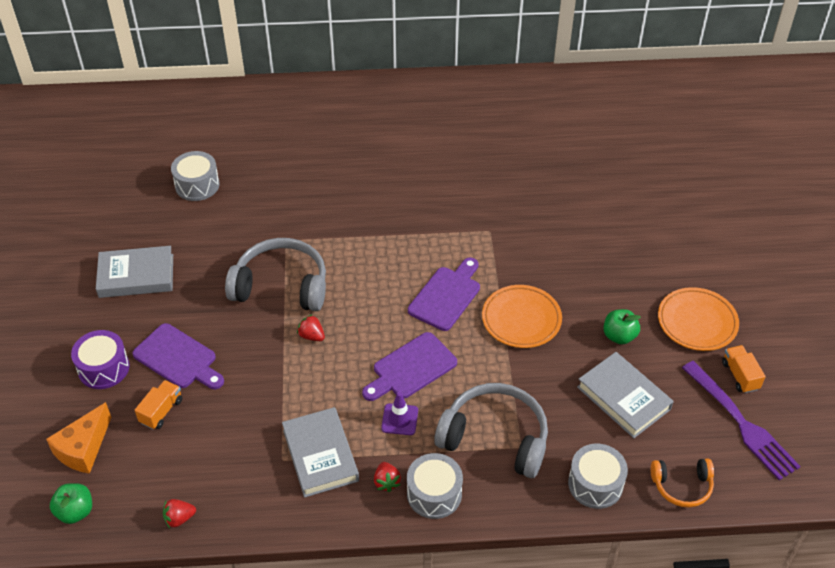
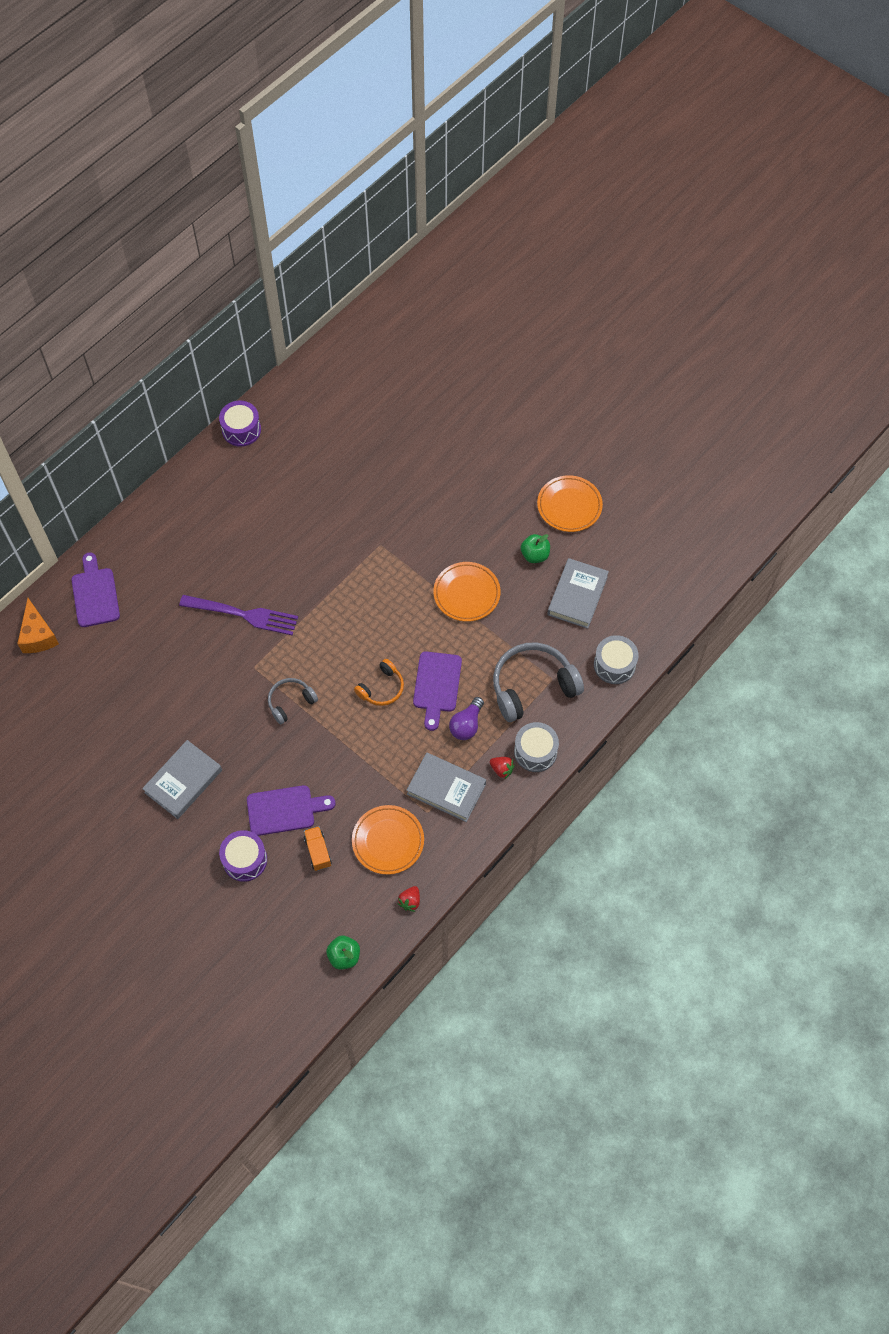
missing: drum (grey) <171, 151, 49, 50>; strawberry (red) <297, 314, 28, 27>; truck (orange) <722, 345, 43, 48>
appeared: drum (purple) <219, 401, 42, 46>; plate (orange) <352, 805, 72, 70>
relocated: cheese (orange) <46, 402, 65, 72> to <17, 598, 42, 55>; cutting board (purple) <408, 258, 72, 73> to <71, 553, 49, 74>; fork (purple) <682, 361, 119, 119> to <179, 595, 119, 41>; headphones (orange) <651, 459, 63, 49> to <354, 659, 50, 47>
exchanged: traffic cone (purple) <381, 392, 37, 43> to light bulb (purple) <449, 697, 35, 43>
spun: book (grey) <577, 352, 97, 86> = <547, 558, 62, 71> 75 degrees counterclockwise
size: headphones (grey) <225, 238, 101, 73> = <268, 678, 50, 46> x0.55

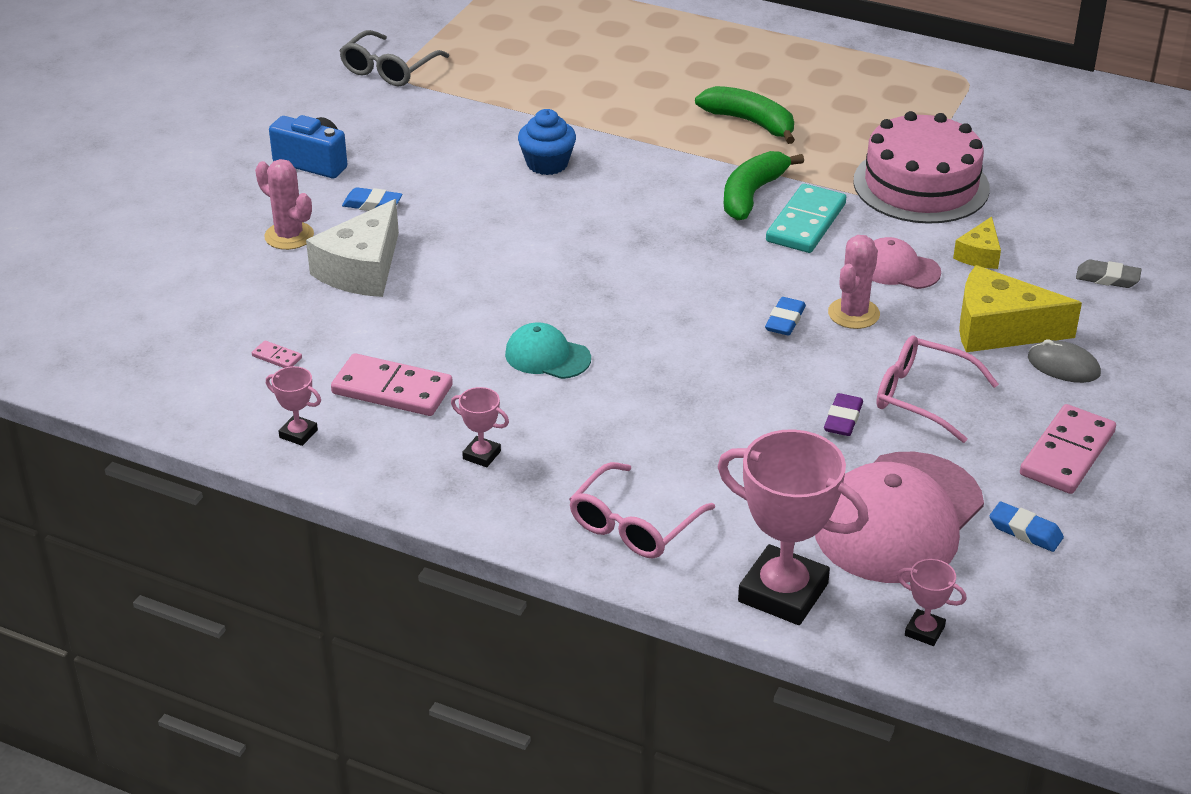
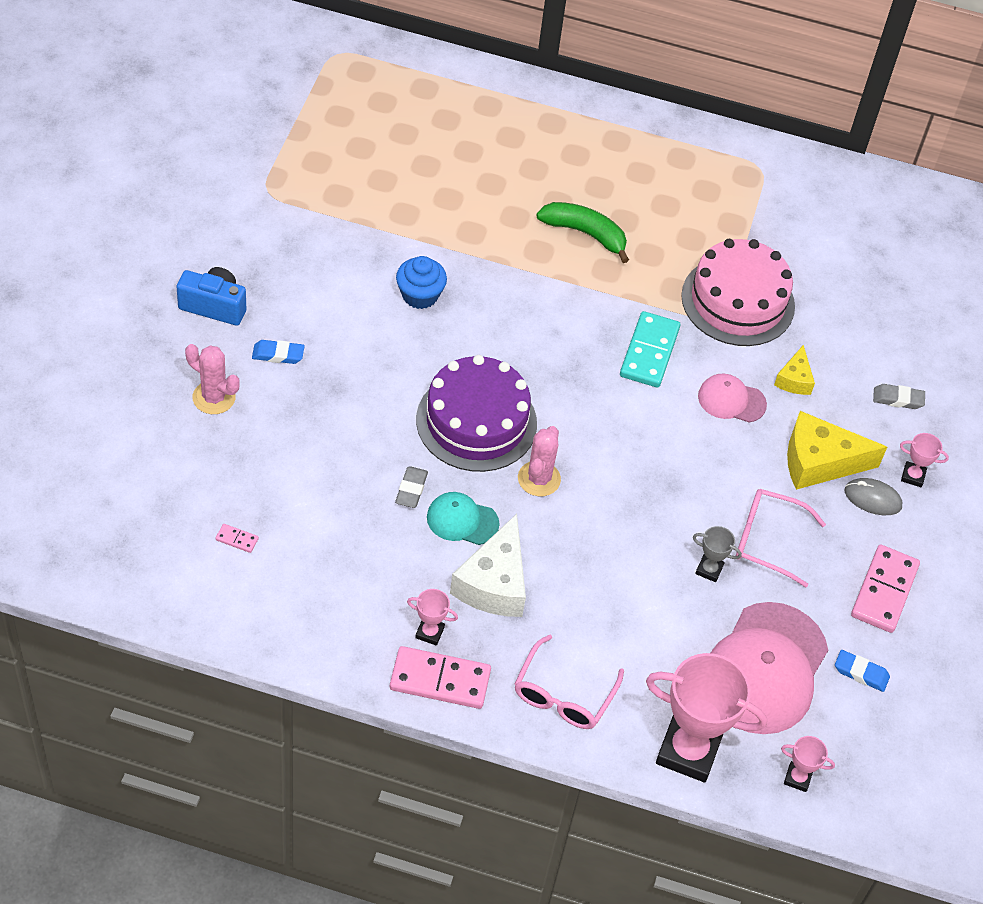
missing: glasses (grey) <339, 30, 110, 56>; banana (green) <724, 151, 80, 69>; eraser (blue) <765, 297, 41, 39>
appeared: eraser (grey) <395, 466, 33, 42>; cake (purple) <416, 355, 121, 117>
relocated: domino (pink) <331, 353, 122, 63> to <390, 646, 101, 63>; cheese (white) <306, 199, 93, 98> to <450, 514, 76, 103>; cactus (pink) <828, 235, 52, 94> to <518, 426, 43, 70>; trophy (pink) <266, 366, 55, 80> to <900, 433, 49, 54>
exchanged: eraser (purple) <824, 393, 39, 43> to trophy (grey) <693, 526, 49, 56>

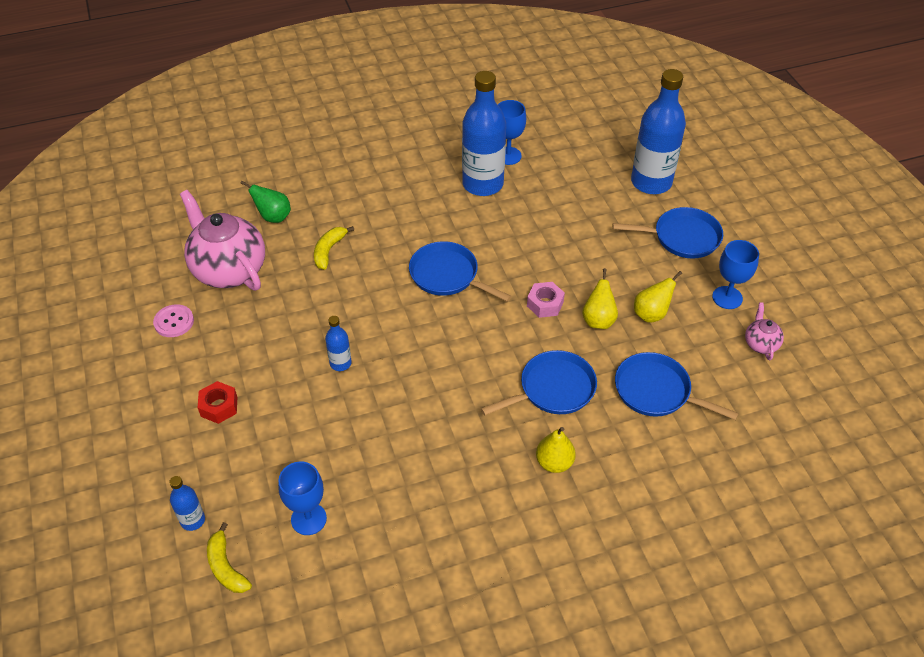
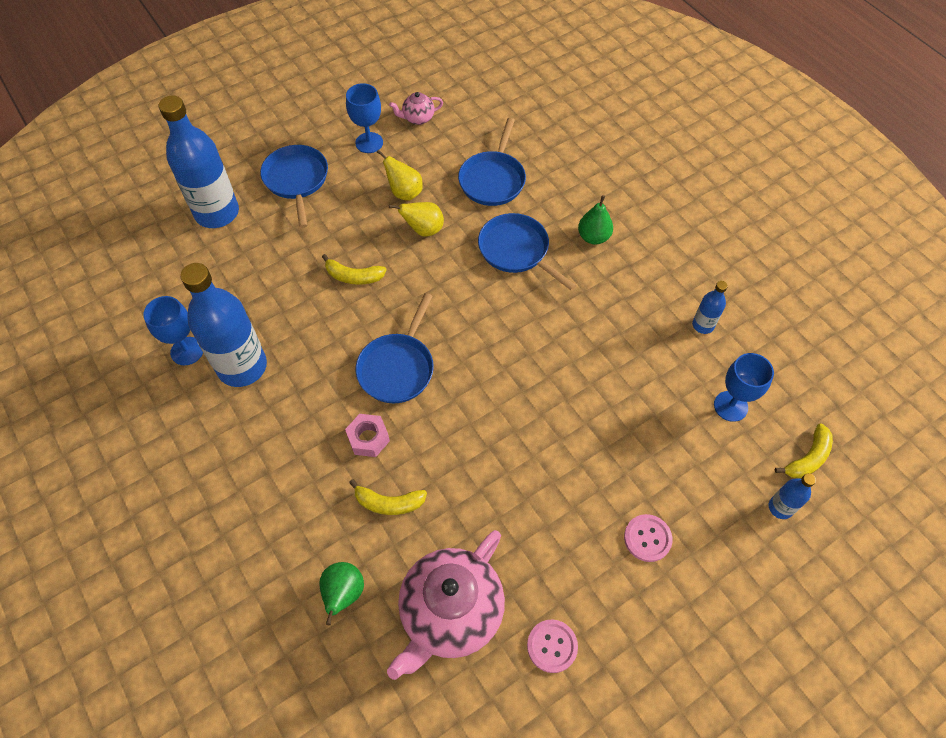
appeared: banana (yellow) <322, 254, 64, 31>
relocated: nut (pink) <527, 282, 38, 36> to <345, 414, 45, 43>; bottle (blue) <325, 316, 27, 55> to <692, 281, 36, 53>
exchanged: nut (red) <198, 381, 39, 43> to button (pink) <624, 514, 48, 48>
colour: pear (yellow) <536, 427, 40, 46> to pear (green) <578, 195, 35, 50>

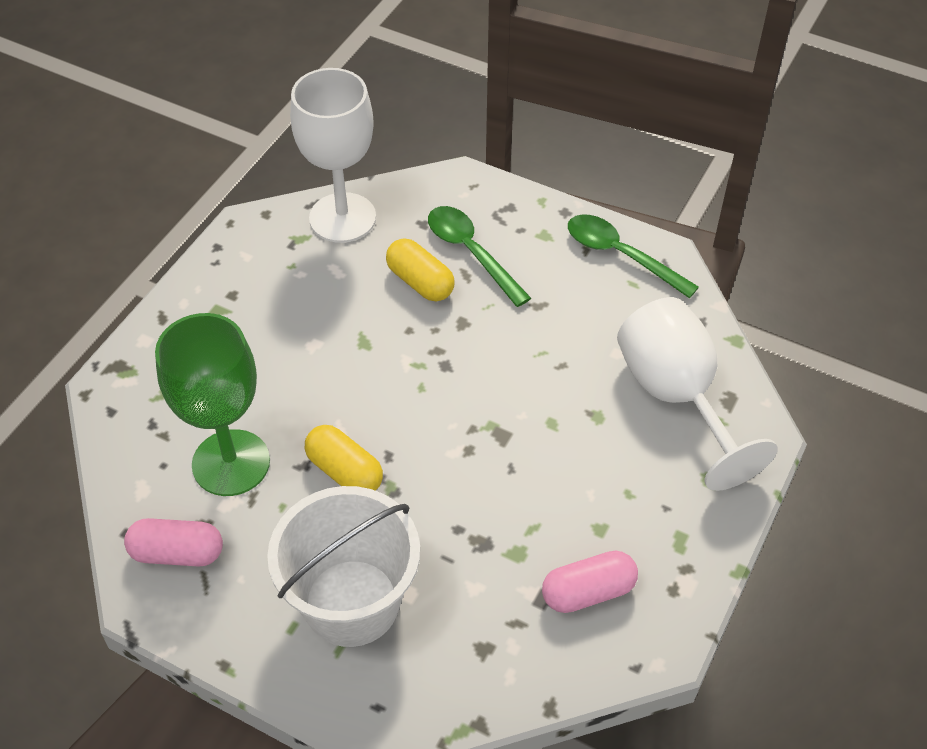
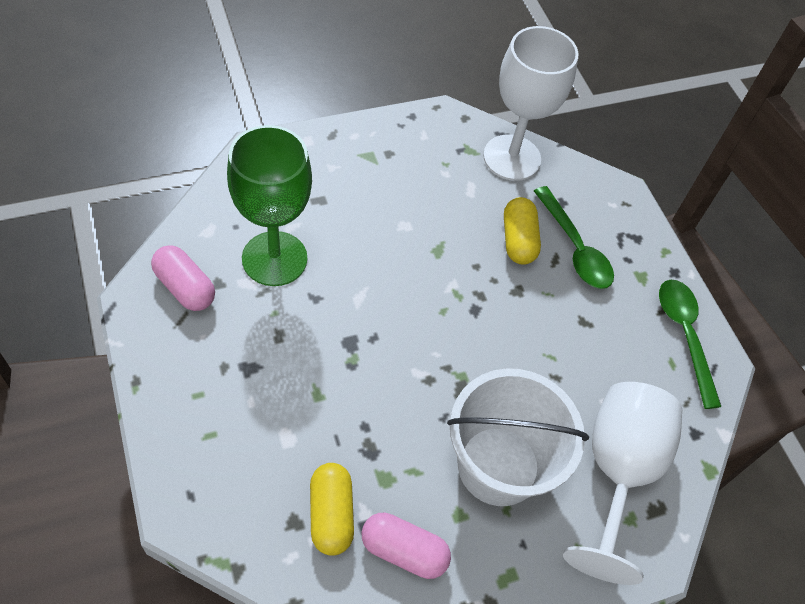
relocated: capsule (yellow) <305, 425, 78, 66> to <310, 463, 44, 93>; bucket (white) <267, 486, 153, 161> to <447, 368, 142, 138>
spun: spoon (green) <428, 206, 103, 101> = <534, 186, 80, 103> 150 degrees clockwise

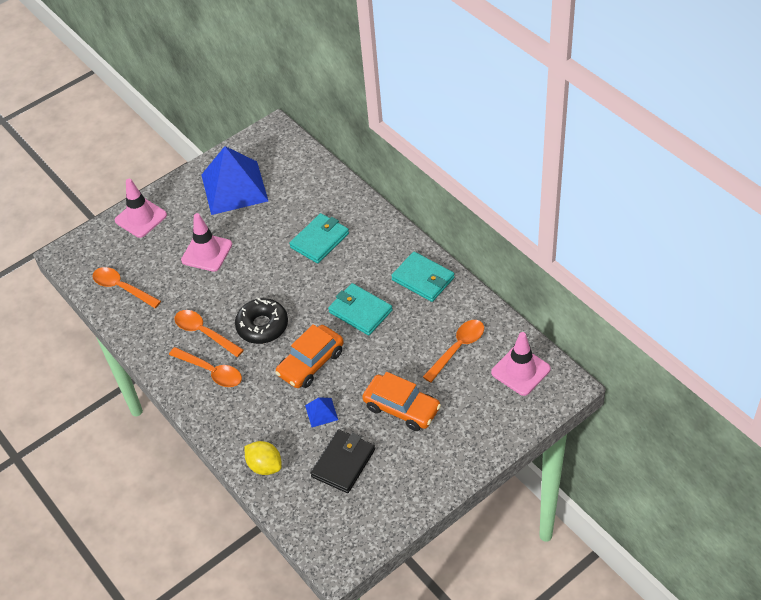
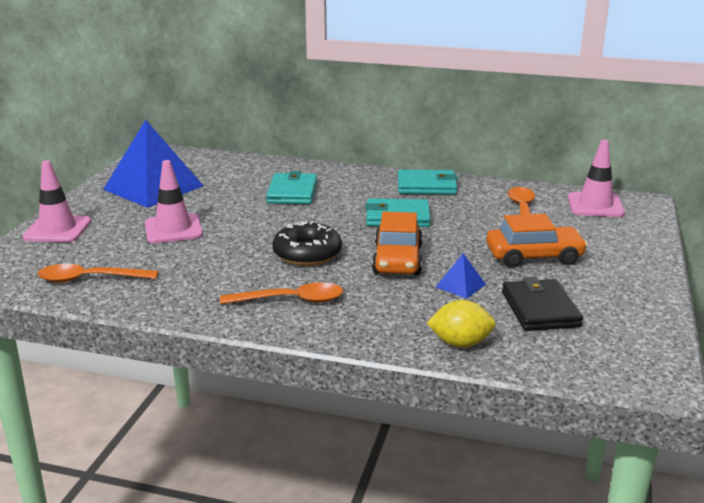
missing: spoon (orange) <174, 310, 70, 47>

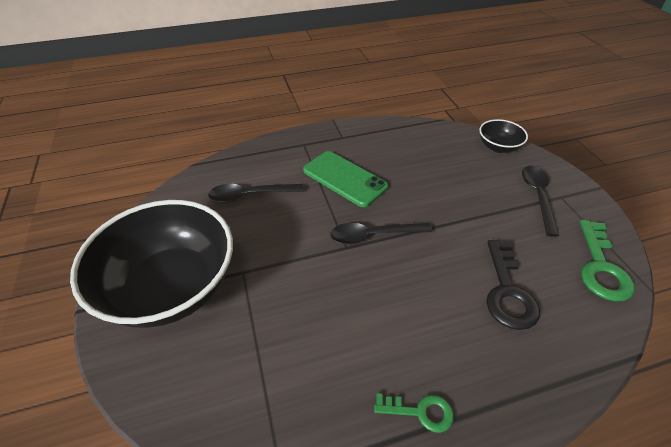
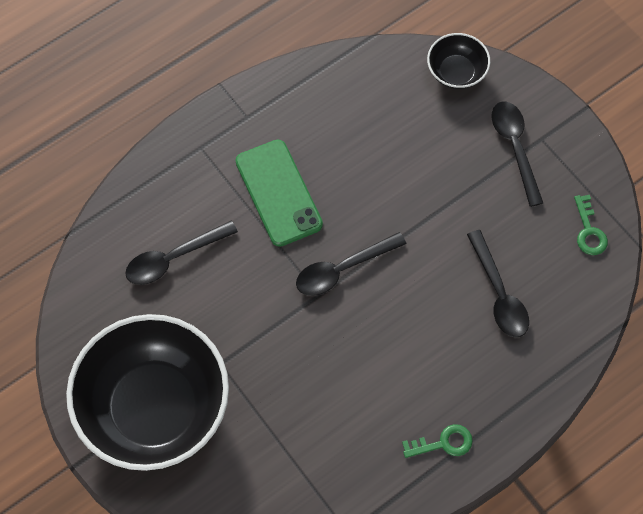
exchanged: key (black) <486, 240, 54, 90> to spoon (black) <467, 230, 62, 107>
spun: phone (green) <303, 151, 85, 56> = <235, 140, 88, 107> 45 degrees clockwise
size: key (green) <580, 220, 55, 81> = <574, 195, 34, 60> x0.59

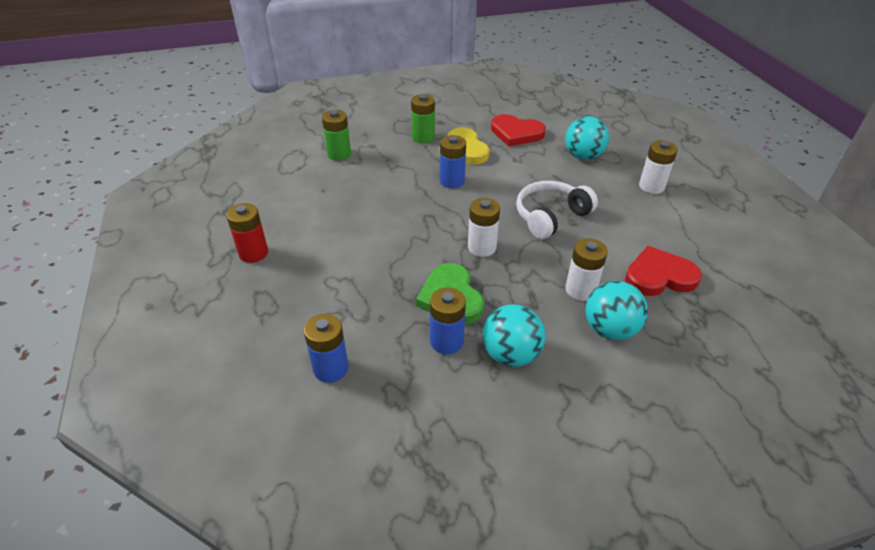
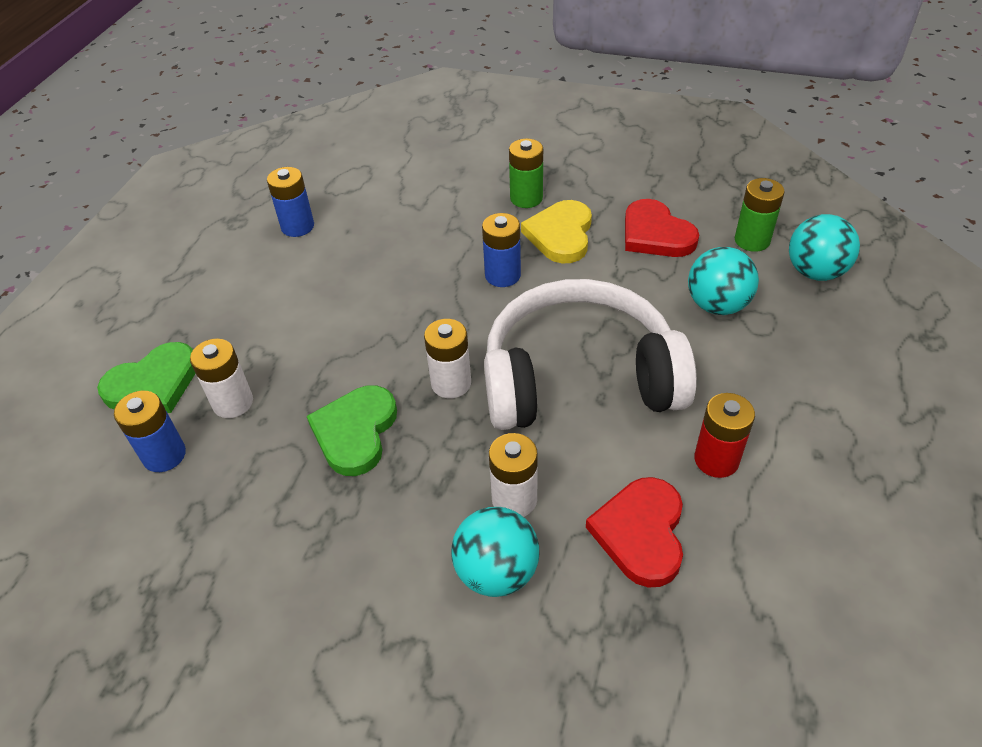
appeared: heart (green) <97, 342, 99, 71>
relocated: battery (white) <639, 140, 39, 54> to <190, 339, 63, 79>; battery (blue) <430, 288, 36, 66> to <267, 167, 47, 70>; battery (red) <226, 203, 42, 60> to <694, 393, 61, 85>; battery (green) <322, 110, 29, 51> to <735, 178, 50, 74>; ball (turquoise) <482, 304, 63, 63> to <789, 214, 71, 67>
spun: heart (red) <625, 246, 77, 50> = <586, 477, 97, 111> 105 degrees counterclockwise
size: headphones (white) <516, 181, 82, 58> = <484, 279, 213, 151> x1.74

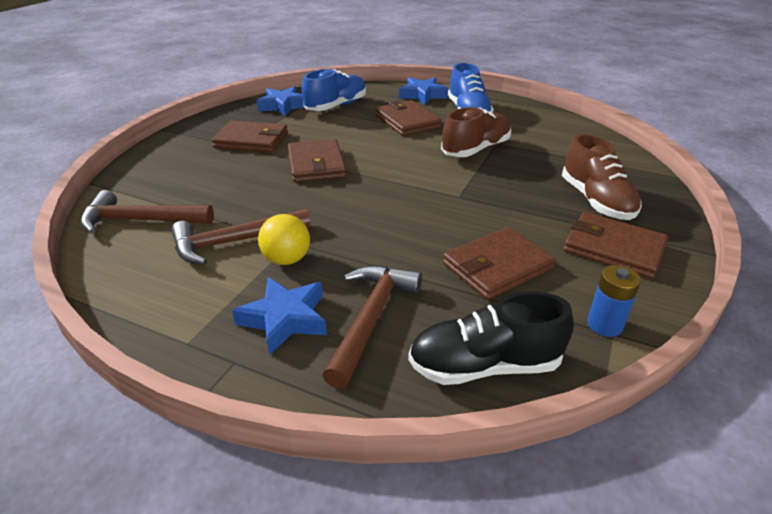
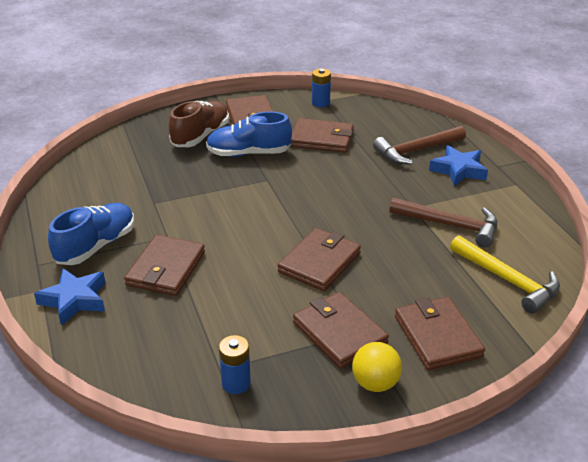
missing: shoe (black) <408, 291, 166, 94>; shoe (brown) <441, 107, 70, 50>
appeared: wallet (brown) <395, 297, 90, 73>
relocated: shoe (blue) <302, 69, 64, 42> to <206, 112, 86, 45>; ball (yellow) <258, 214, 52, 51> to <352, 342, 50, 50>
exchanged: star (blue) <257, 86, 48, 30> to battery (blue) <219, 335, 32, 59>
colour: hammer (brown) <80, 190, 134, 44> to hammer (yellow) <450, 235, 110, 79>

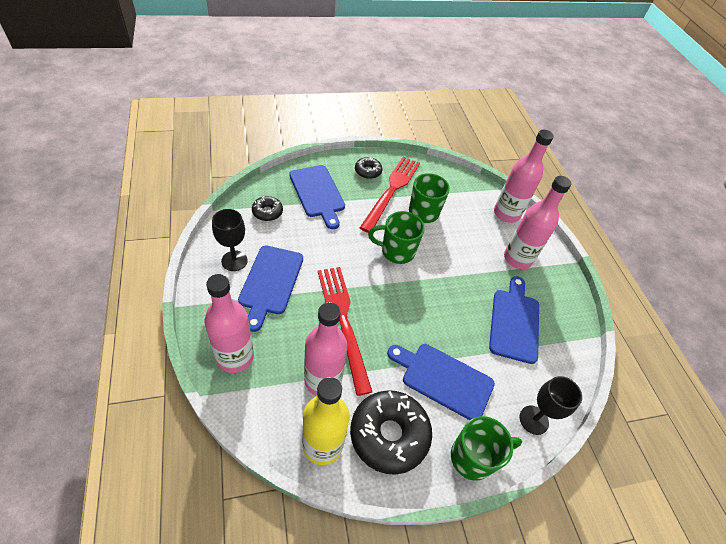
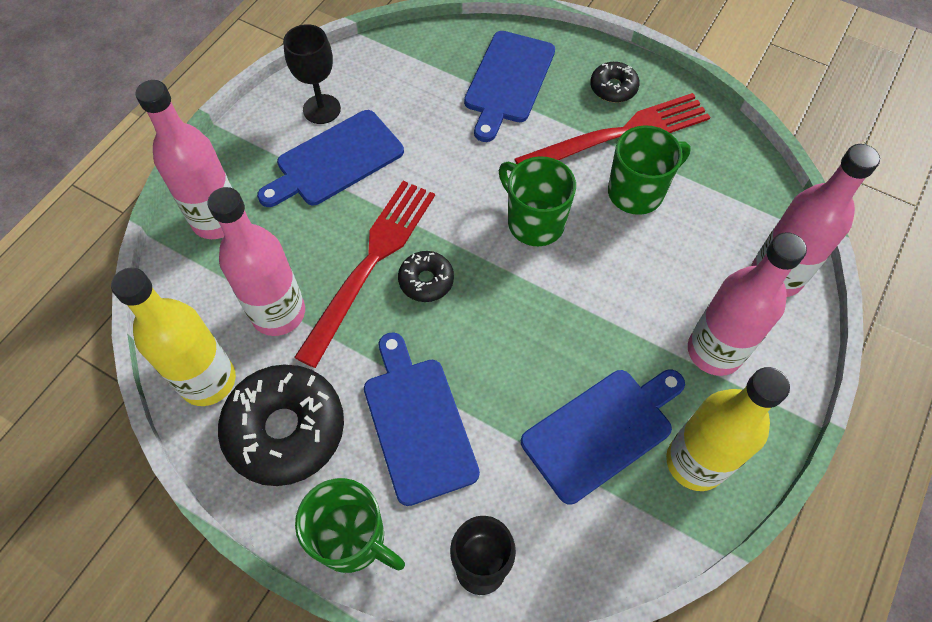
appeared: bottle (yellow) <666, 367, 124, 124>
relocated: donut (black) <252, 196, 31, 25> to <398, 251, 56, 51>

